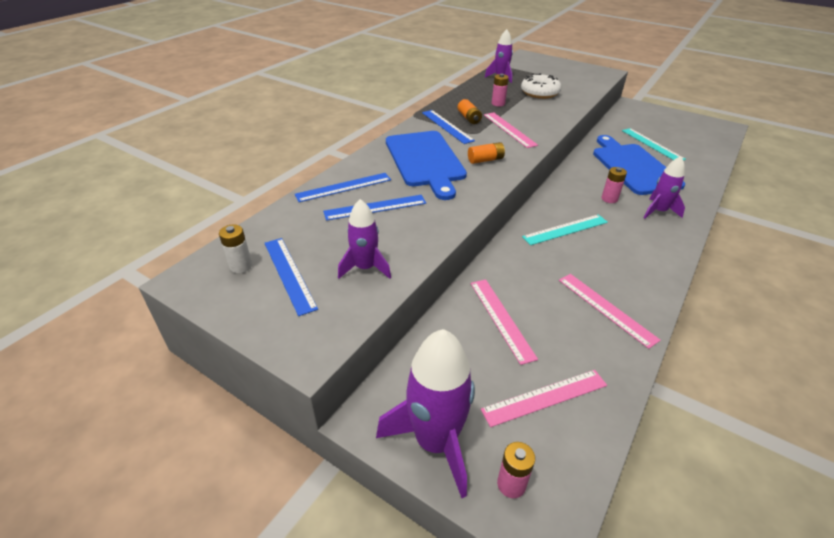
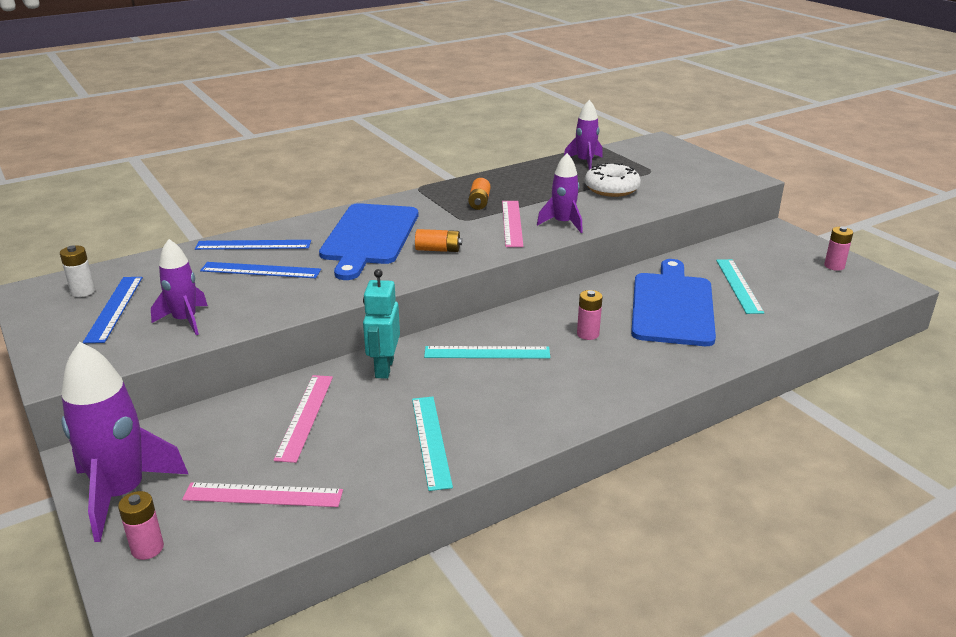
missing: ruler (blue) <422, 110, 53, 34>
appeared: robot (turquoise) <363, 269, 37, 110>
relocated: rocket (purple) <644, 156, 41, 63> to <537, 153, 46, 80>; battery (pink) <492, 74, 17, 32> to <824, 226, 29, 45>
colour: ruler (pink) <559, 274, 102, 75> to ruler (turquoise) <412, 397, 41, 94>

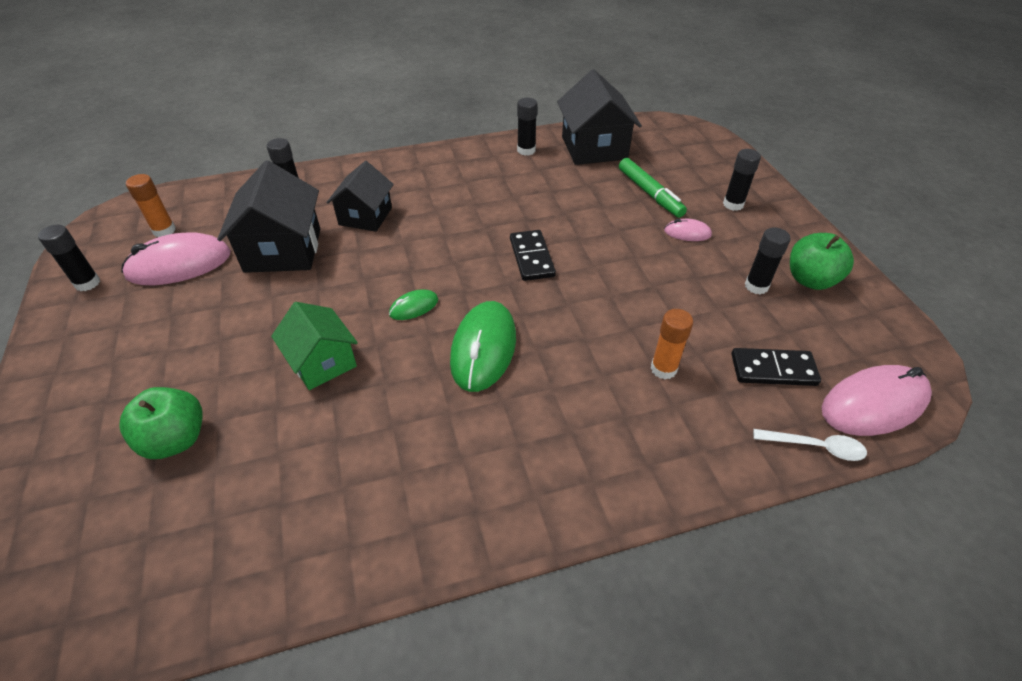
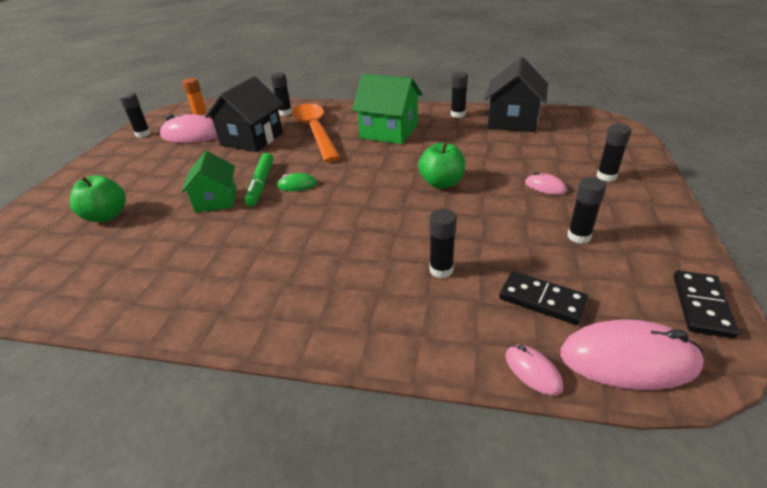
missing: mouse (green) <450, 301, 66, 91>
appeared: house (green) <352, 74, 70, 70>
relocated: marker (green) <619, 158, 68, 60> to <245, 153, 28, 53>; apple (green) <790, 233, 64, 57> to <418, 142, 47, 47>; domino (black) <510, 230, 46, 51> to <674, 270, 65, 68>
exchanged: house (black) <326, 161, 68, 71> to spoon (orange) <291, 103, 50, 59>; spoon (white) <753, 429, 114, 32> to mouse (pink) <505, 345, 58, 51>
colour: glue stick (orange) <651, 309, 42, 70> to glue stick (black) <429, 209, 28, 69>

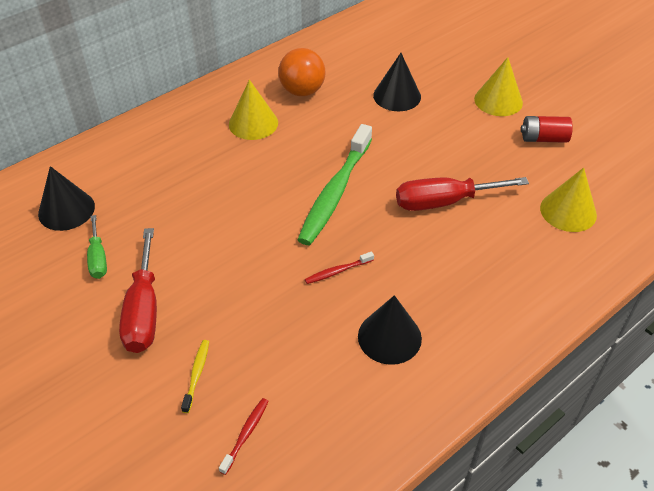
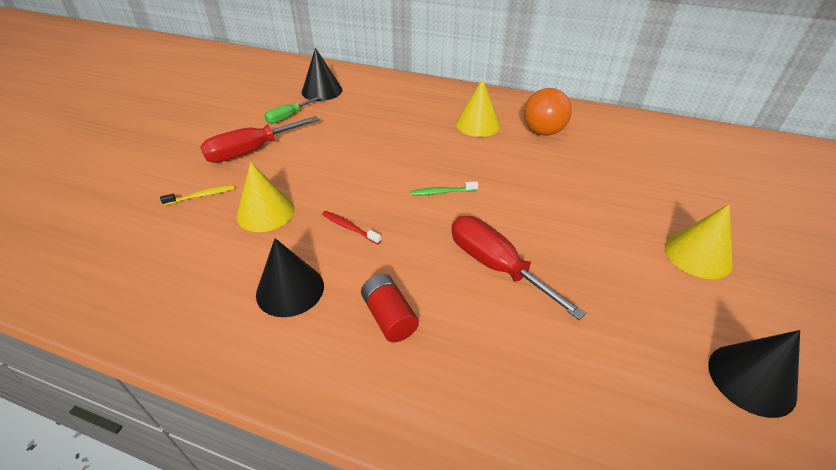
missing: toothbrush (red) <219, 398, 50, 77>
relocated: cone (yellow) <540, 168, 57, 64> to <236, 162, 59, 70>; battery (red) <521, 116, 52, 27> to <361, 274, 58, 68>; cone (black) <373, 53, 48, 58> to <708, 330, 92, 88>
size: toothbrush (green) <298, 124, 74, 121> = <411, 181, 67, 15> x0.41

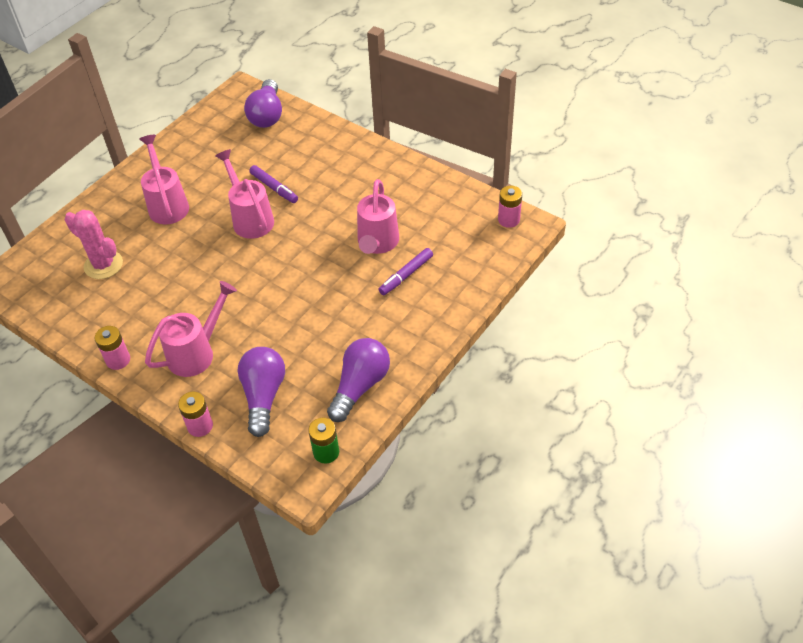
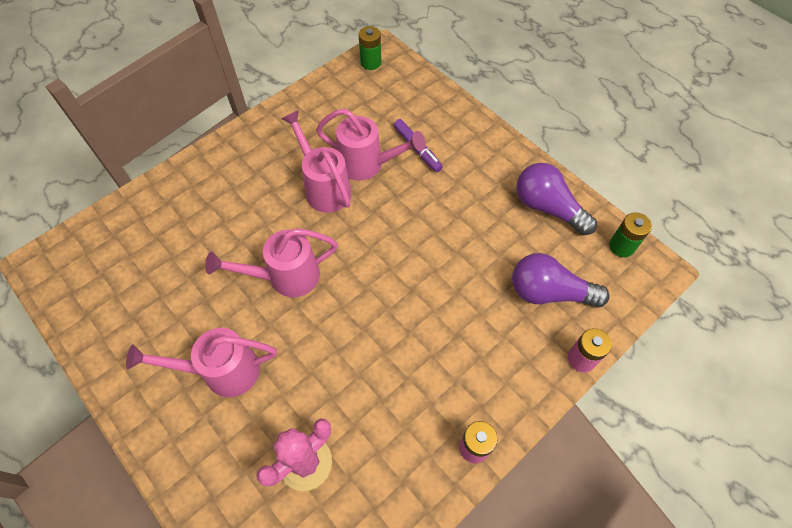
missing: light bulb (purple) <244, 79, 38, 49>; marker (purple) <249, 165, 49, 38>
relocated: watering can (pink) <145, 281, 92, 96> to <281, 110, 71, 103>
colour: battery (pink) <498, 186, 24, 42> to battery (green) <359, 26, 22, 44>

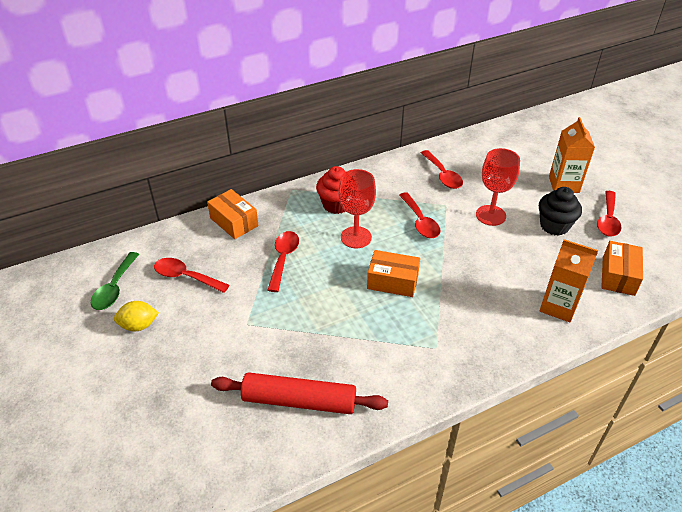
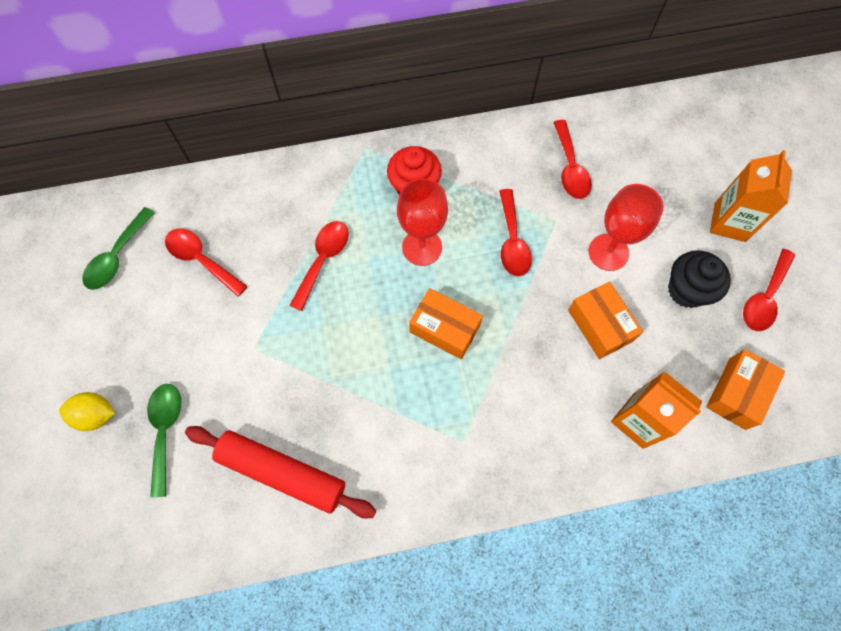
appeared: spoon (green) <147, 384, 34, 113>
relocated: lemon (yellow) <114, 301, 45, 30> to <59, 392, 56, 39>; box (orange) <207, 189, 52, 50> to <568, 282, 75, 77>

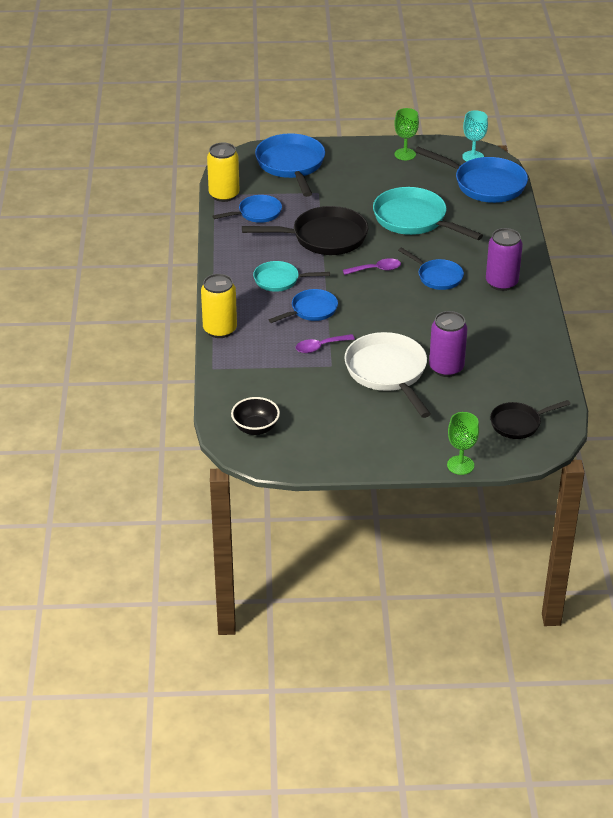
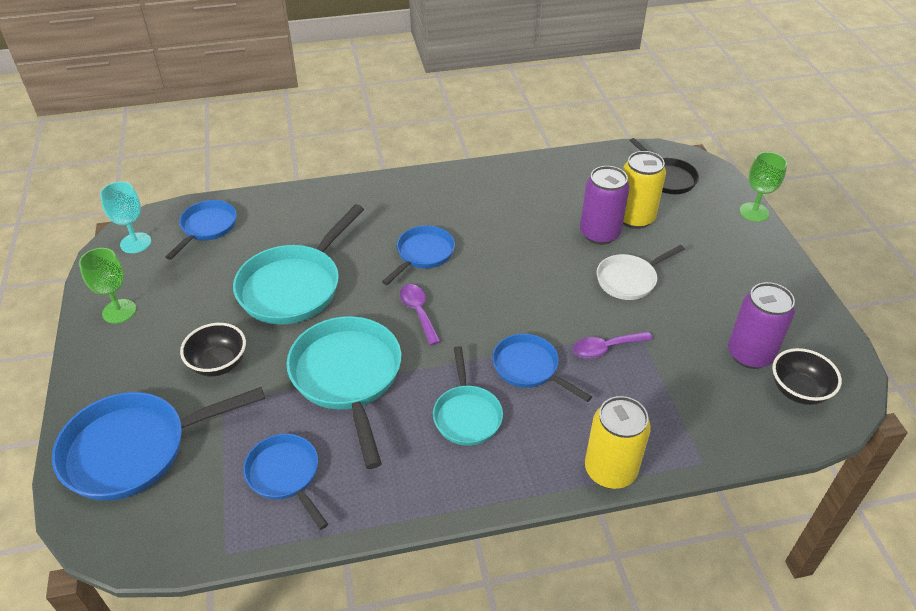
appeared: bowl (black) <180, 323, 66, 54>
relocated: can (yellow) <207, 143, 33, 59> to <623, 151, 43, 78>; can (purple) <486, 228, 37, 63> to <728, 282, 67, 87>
colour: pan (black) <242, 206, 126, 49> to pan (turquoise) <286, 316, 115, 153>
spun: spoon (purple) <295, 334, 60, 19> = <573, 332, 80, 27> 105 degrees clockwise
size: pan (blue) <414, 147, 114, 56> = <166, 200, 71, 60> x0.59; pan (white) <344, 332, 87, 86> = <596, 245, 89, 55> x0.59

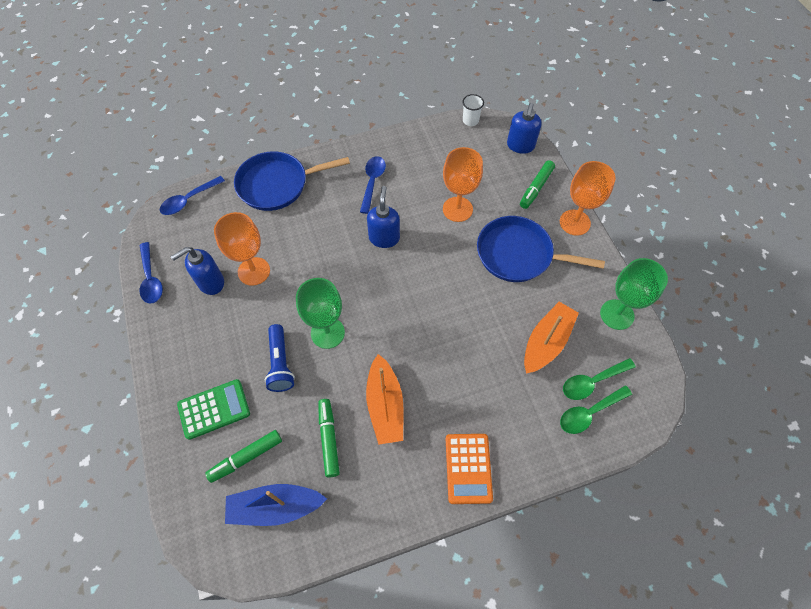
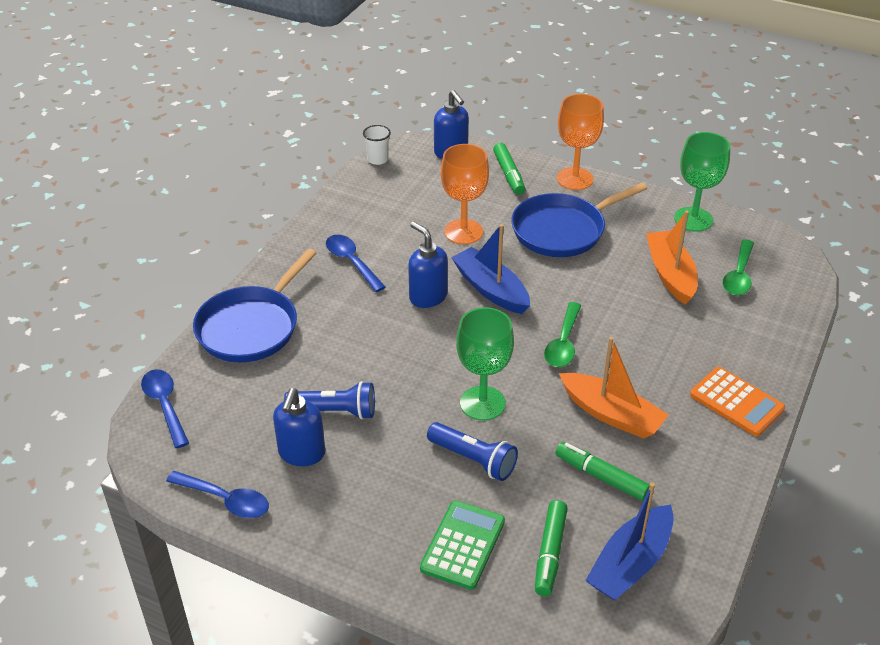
appeared: boat (blue) <451, 224, 79, 90>
relocated: spoon (green) <560, 385, 72, 49> to <544, 302, 37, 65>
exchanged: goblet (orange) <214, 212, 56, 74> to flashlight (blue) <284, 381, 91, 38>
spun: spoon (blue) <160, 176, 65, 39> = <141, 369, 48, 79> 150 degrees clockwise

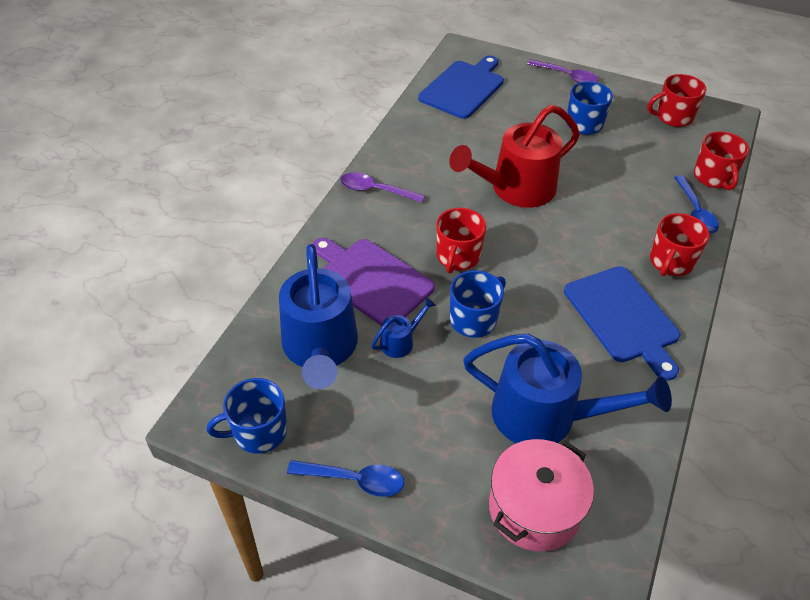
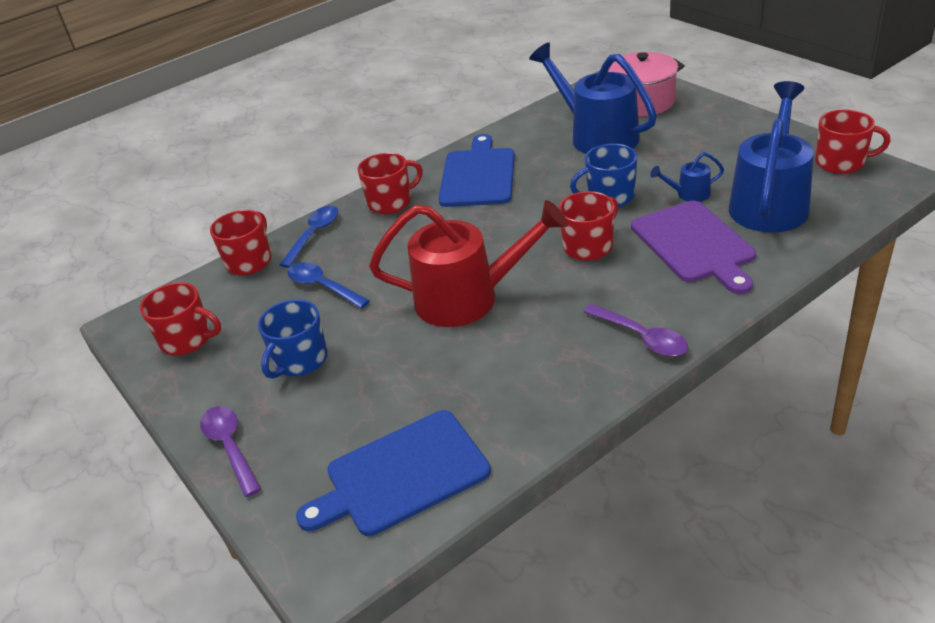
relocated: spoon (blue) <287, 460, 117, 37> to <287, 262, 83, 47>
colour: mug (blue) <206, 378, 81, 76> to mug (red) <816, 109, 75, 65>

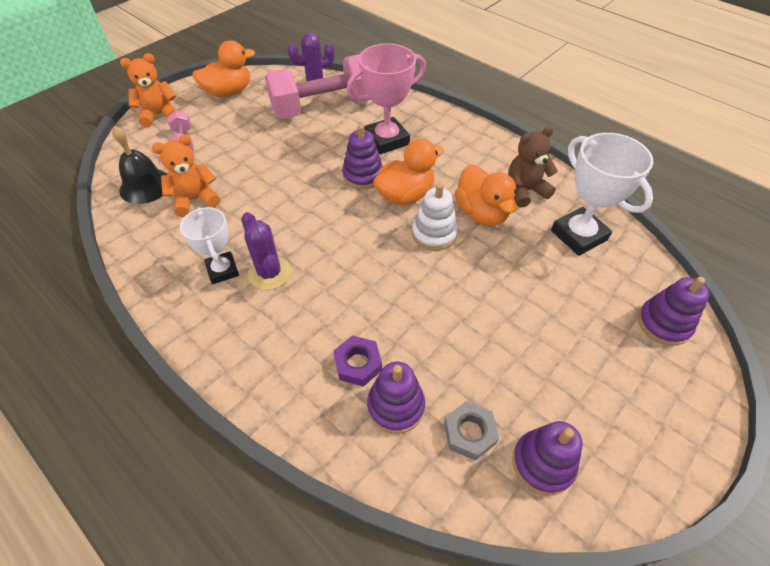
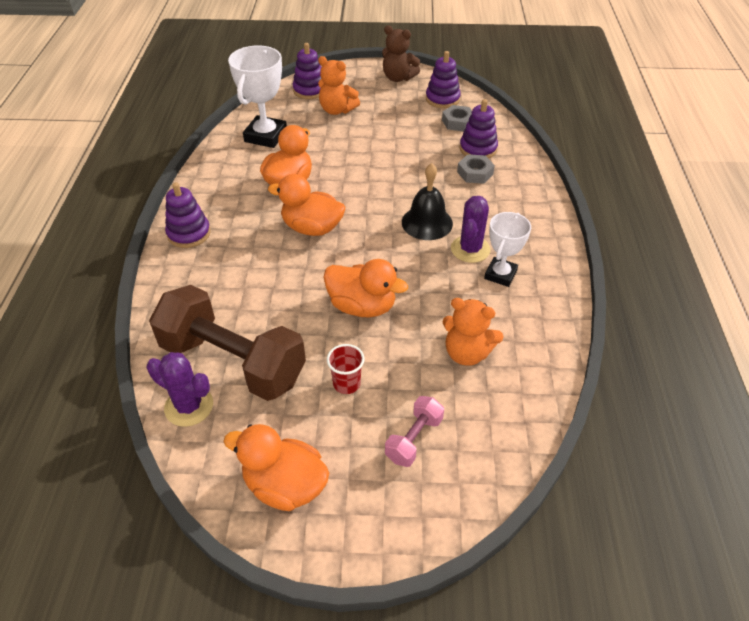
missing: trophy (pink) <347, 43, 79, 111>; stacking toy (white) <412, 183, 46, 68>
appeared: duck (orange) <323, 259, 85, 59>; cup (red) <327, 344, 38, 50>
relocated: stacking toy (purple) <342, 124, 41, 65> to <165, 182, 46, 66>; teddy bear (orange) <120, 53, 57, 75> to <318, 56, 42, 59>; teddy bear (brown) <508, 126, 50, 82> to <382, 25, 38, 57>; bell (black) <112, 126, 55, 78> to <402, 163, 51, 77>
colour: dumbbell (pink) <265, 54, 105, 65> to dumbbell (brown) <149, 285, 157, 116>; nut (purple) <334, 336, 48, 51> to nut (grey) <457, 154, 38, 30>

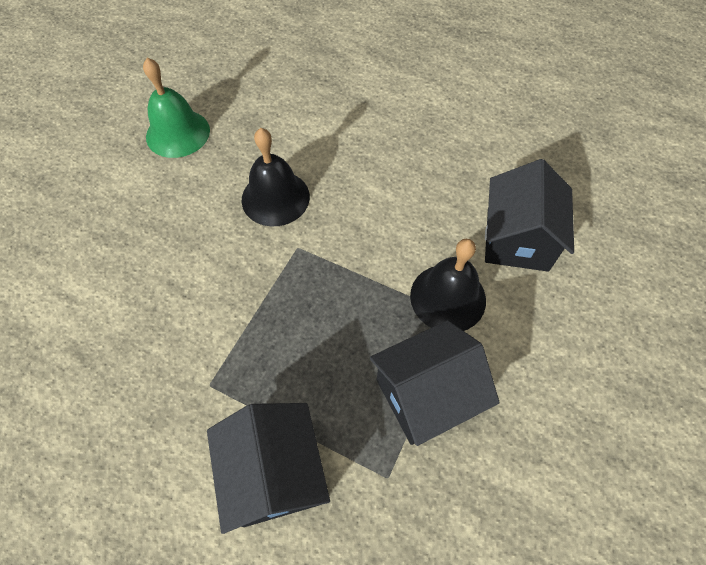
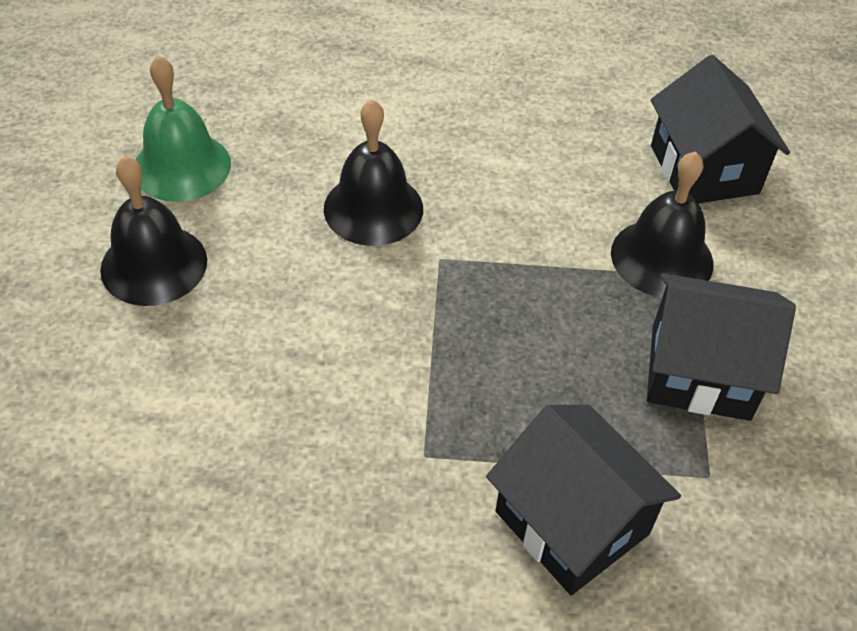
appeared: bell (black) <100, 156, 107, 150>
spun: house (black) <370, 320, 130, 126> = <647, 273, 149, 148> 60 degrees clockwise

